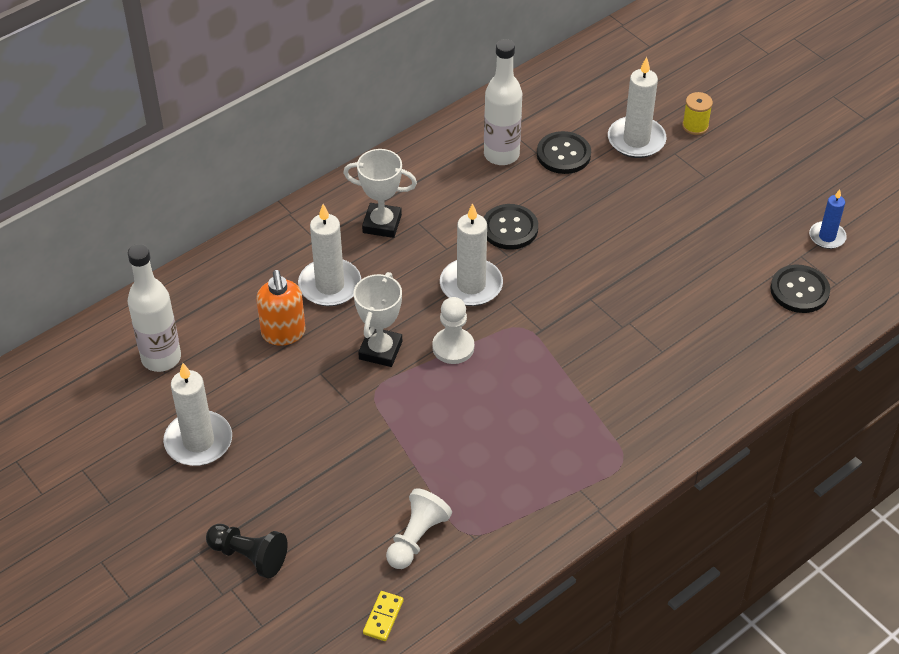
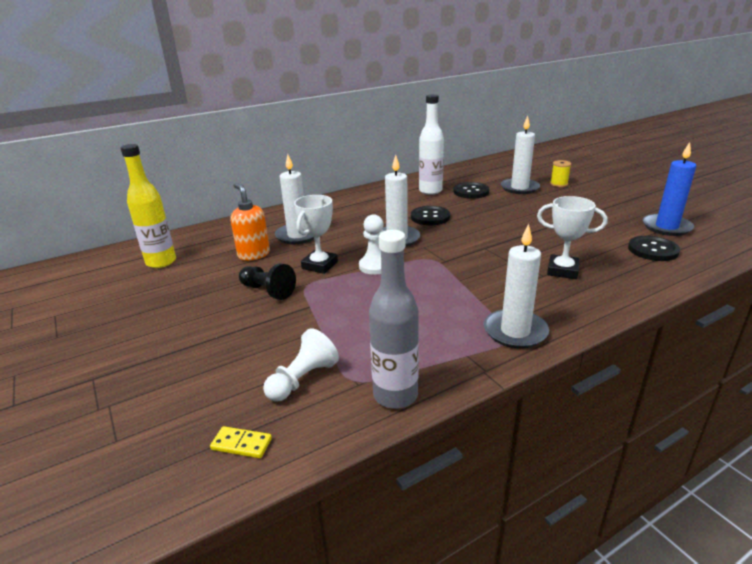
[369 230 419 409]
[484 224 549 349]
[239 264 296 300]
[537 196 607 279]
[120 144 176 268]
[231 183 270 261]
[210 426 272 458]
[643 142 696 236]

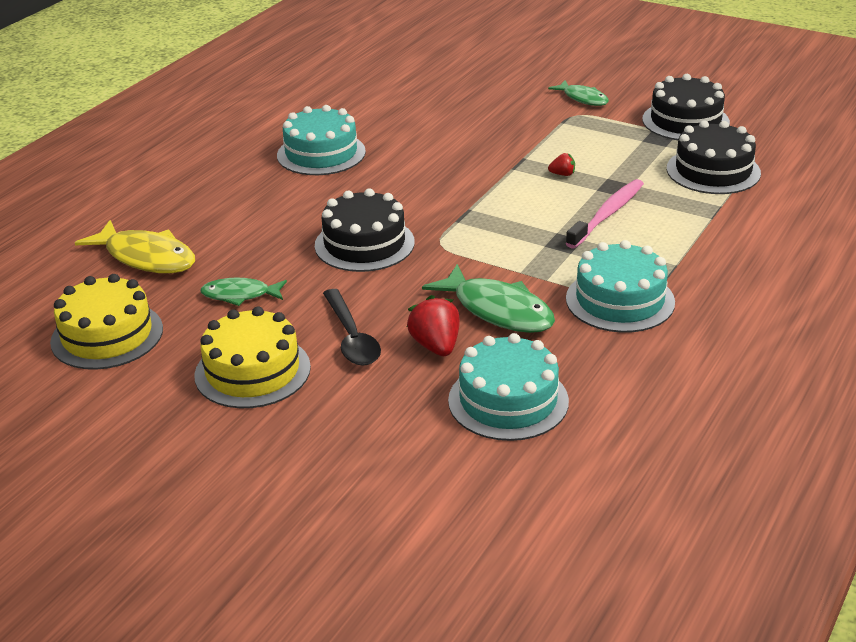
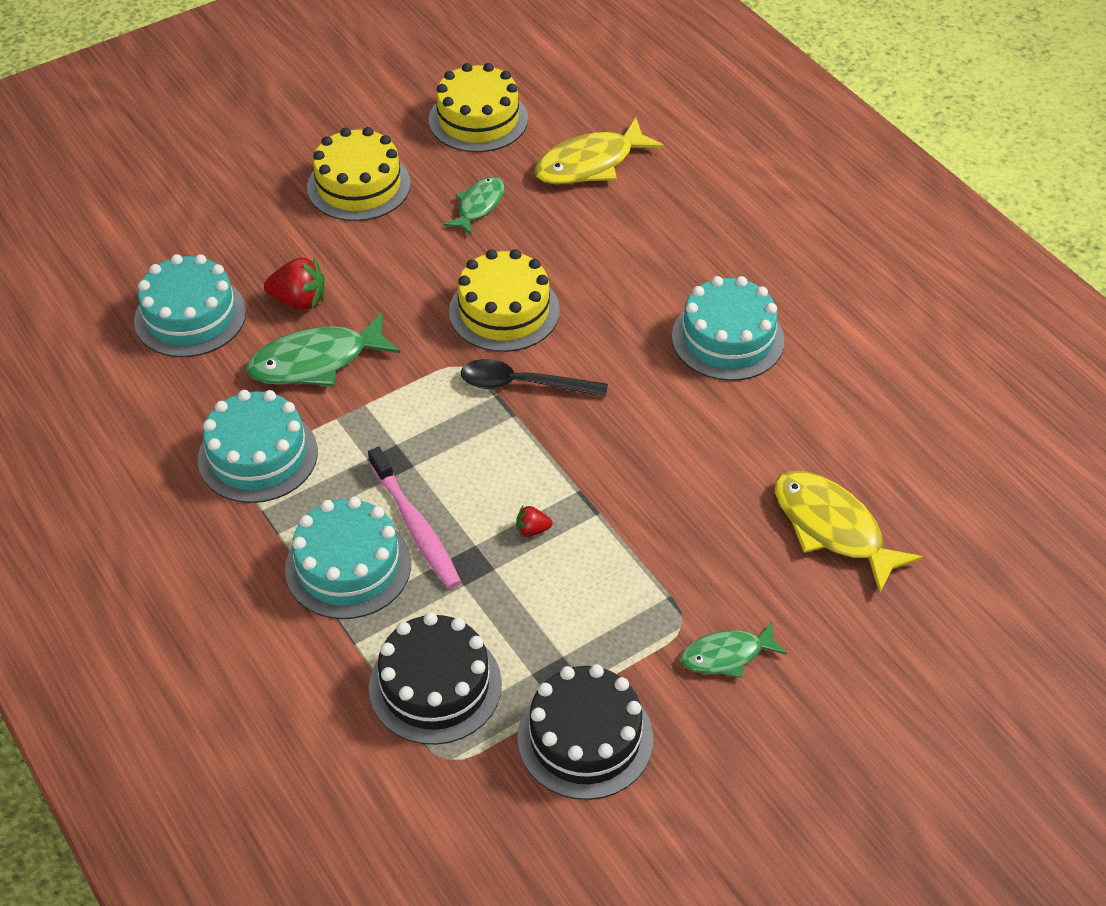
[285 497 411 619]
[775 471 923 594]
[461 359 608 397]
[449 249 560 352]
[516 506 553 537]

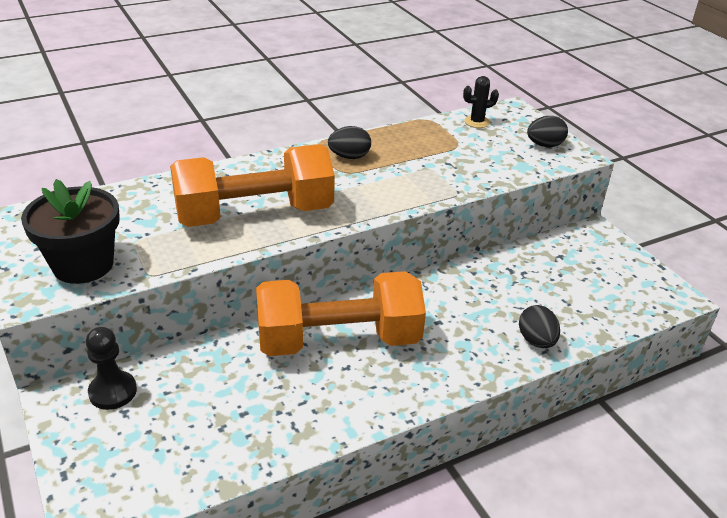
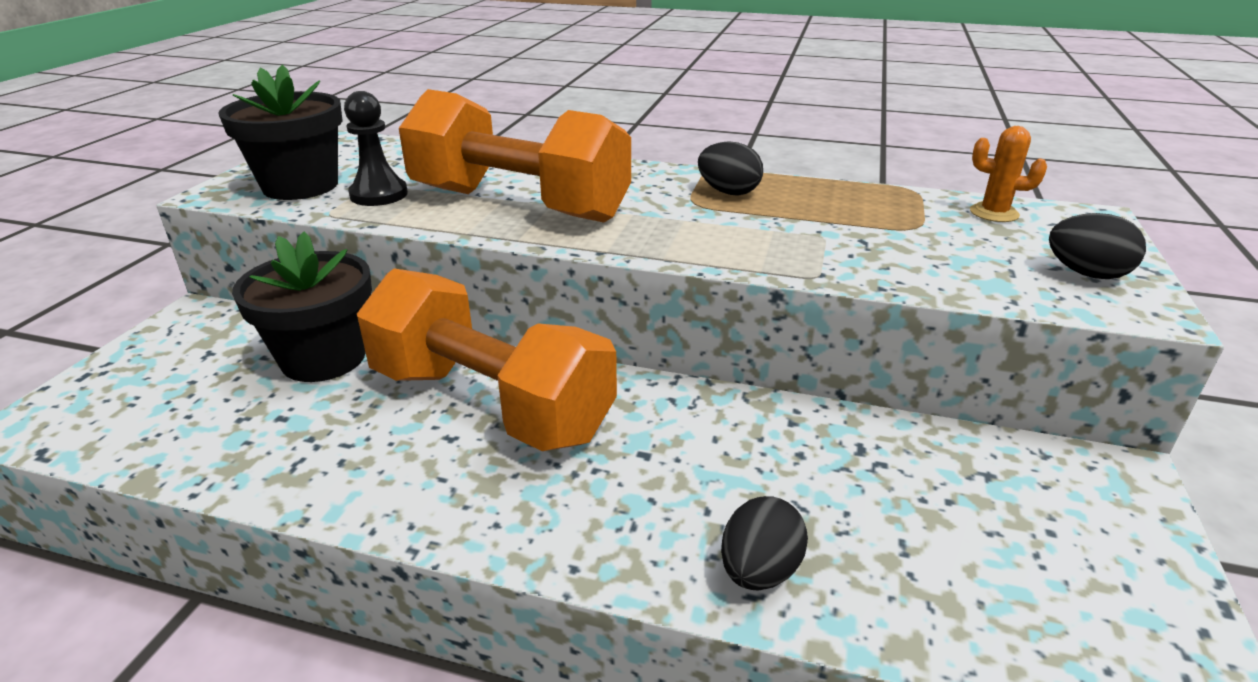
[232 231 372 382]
[344 91 408 206]
[970 126 1047 222]

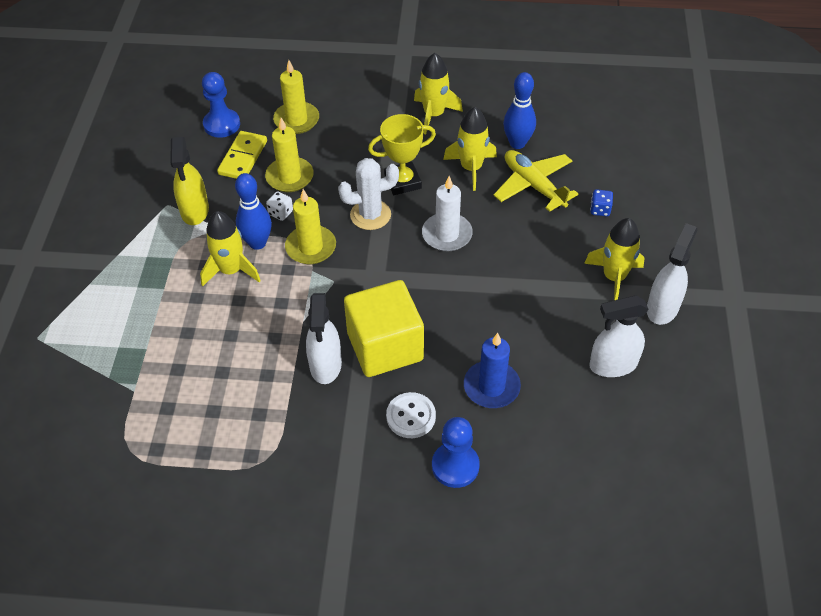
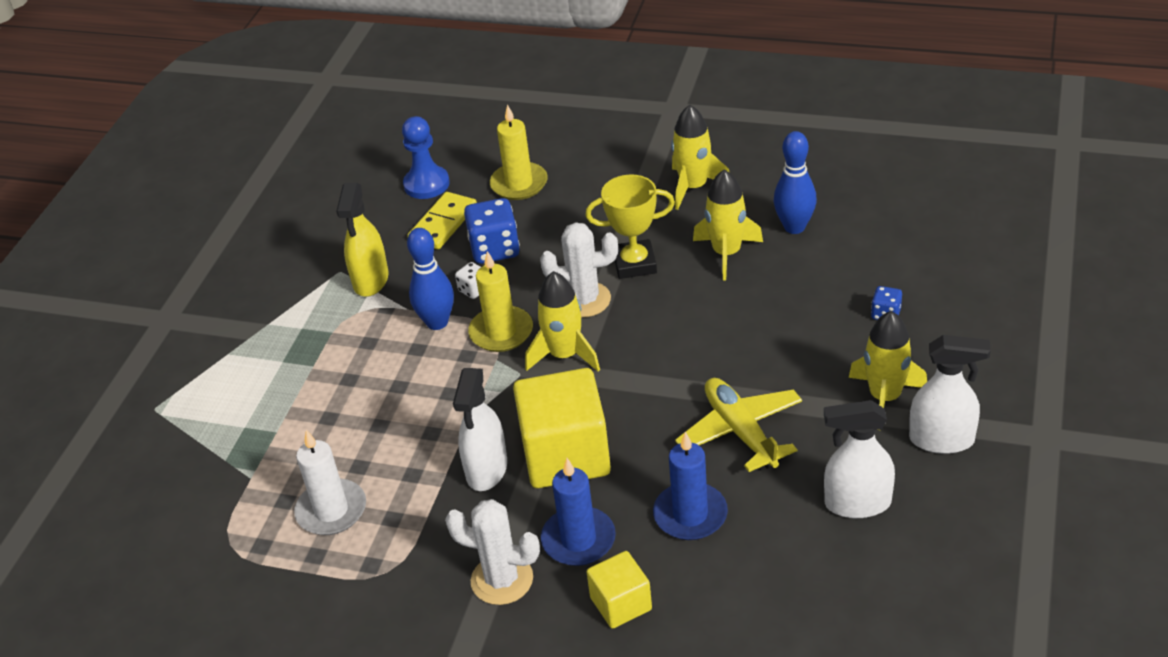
[445 499 540 605]
[525 271 600 372]
[294 430 366 535]
[675 378 802 472]
[464 198 520 264]
[541 458 616 566]
[587 551 652 629]
[909 335 991 454]

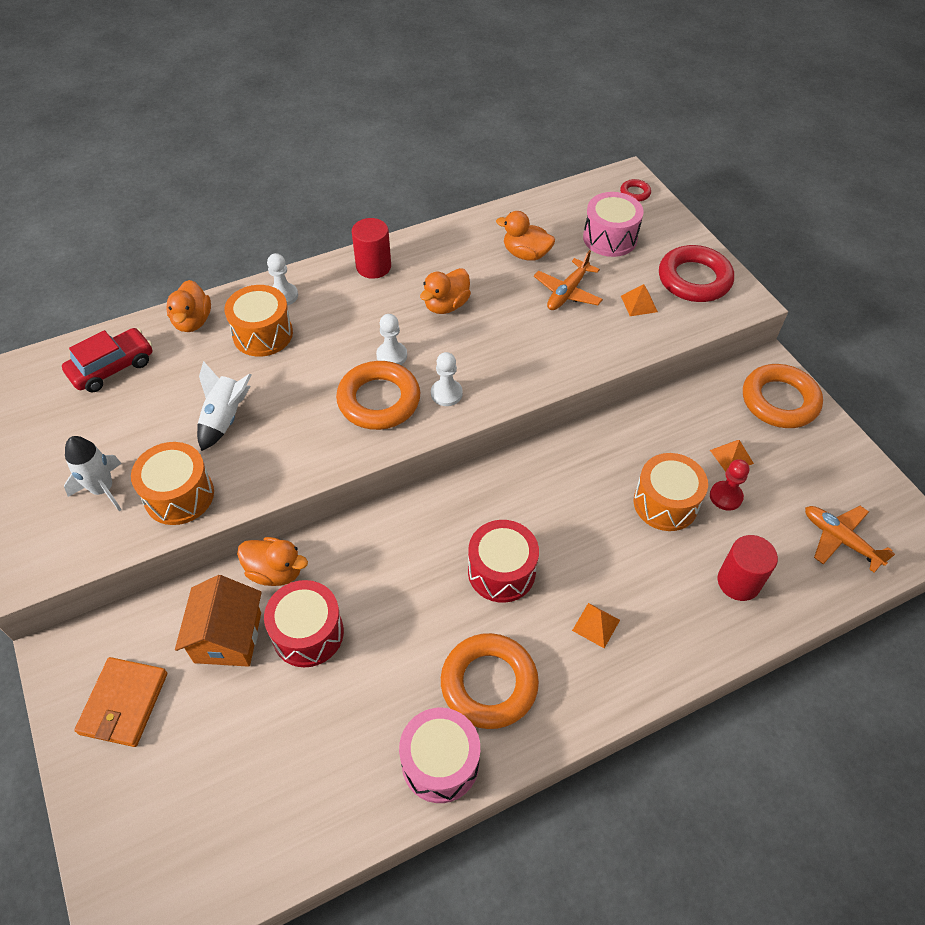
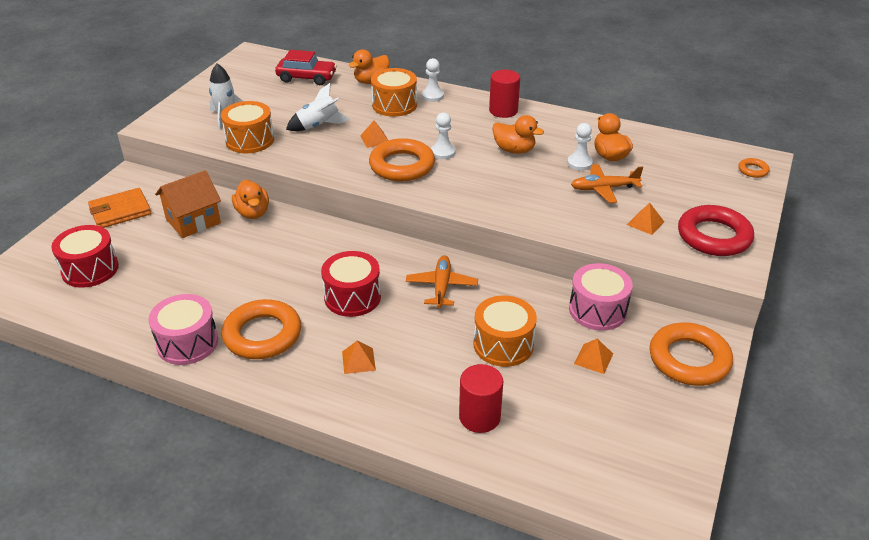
[710 459 749 511] (first image)
[360 120 388 148]
[51 225 119 288]
[567 123 593 170]
[569 263 633 331]
[406 255 478 308]
[738 158 770 178]
[492 115 544 154]

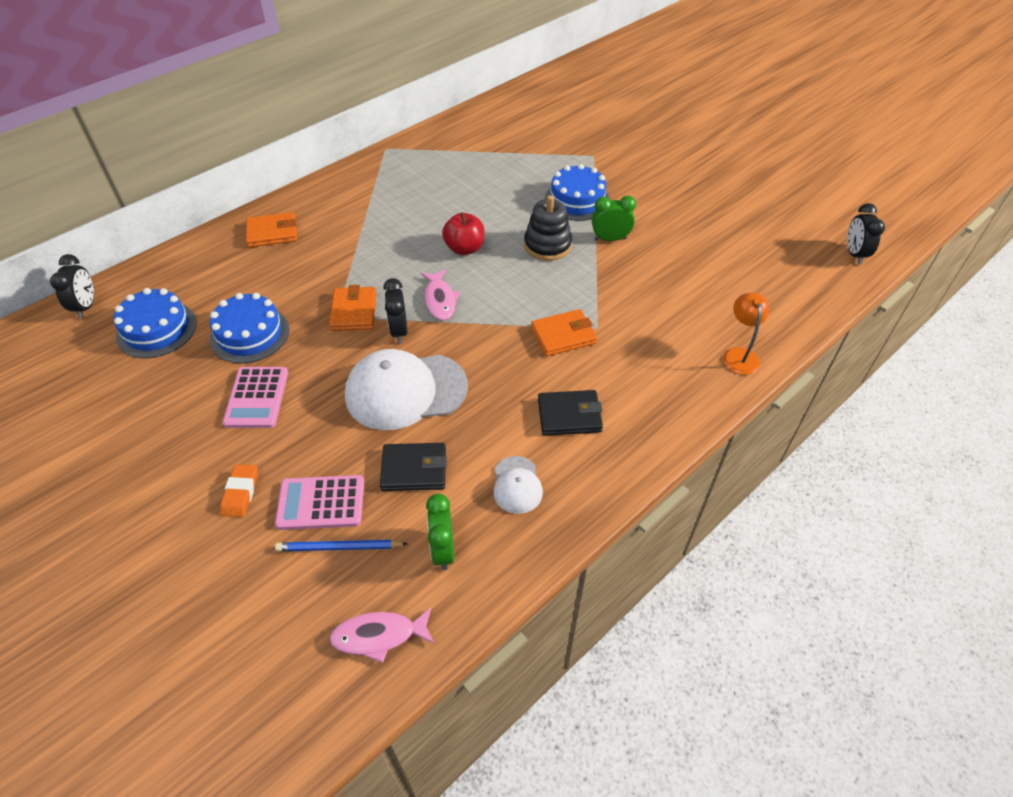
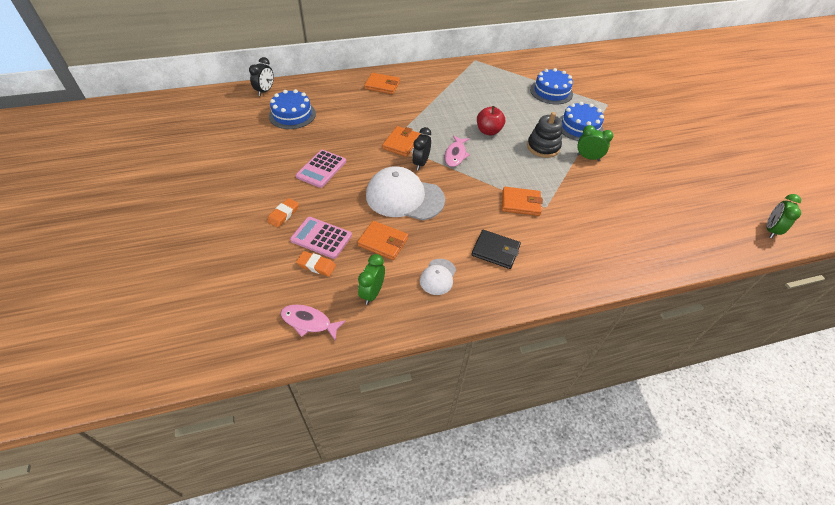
[723 293 769 375] (first image)
[530 68 573 104]
[296 251 336 276]
[357 221 408 260]
[767 194 801 238]

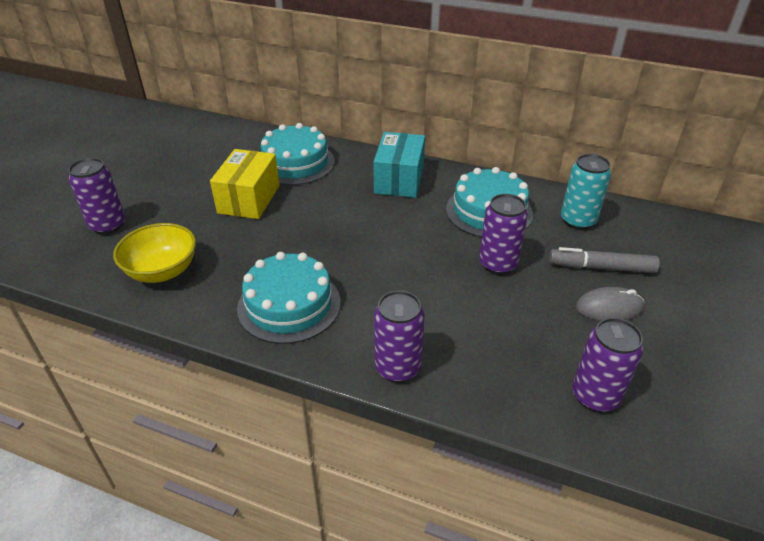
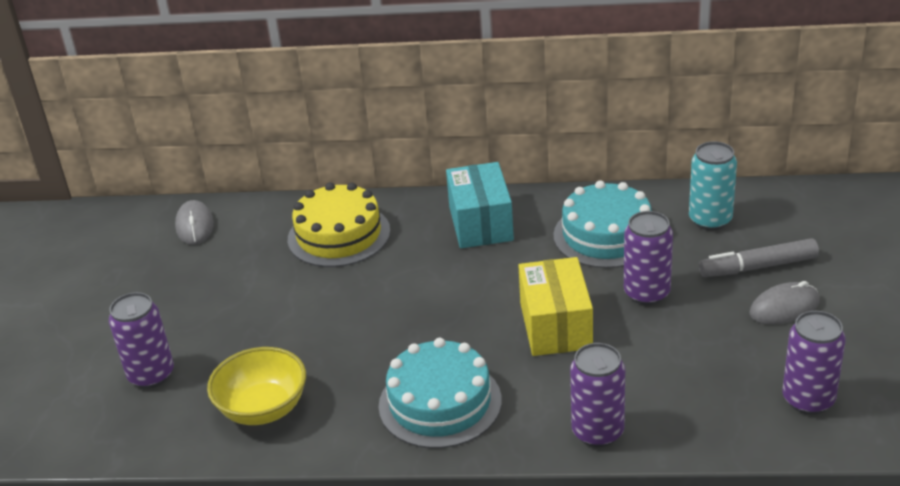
[175 200 214 245]
[518 257 593 356]
[288 182 390 267]

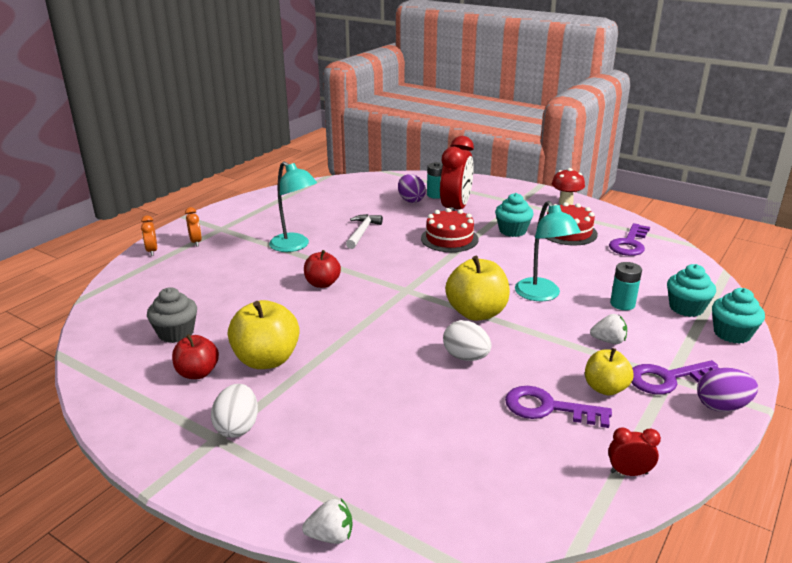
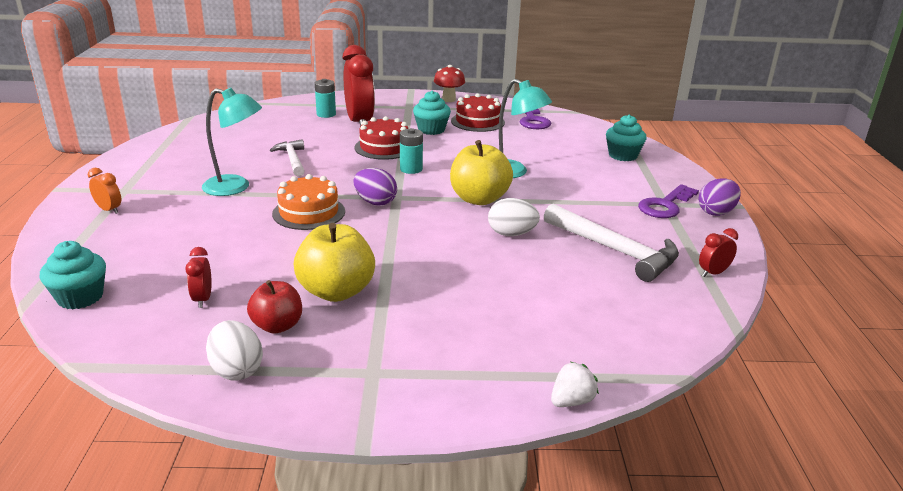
[141 215 157 256] (first image)
[585 348 634 396] (first image)
[590 314 627 344] (first image)
[206 320 263 381]
[353 168 397 206]
[400 128 423 174]
[40 241 106 309]
[185 247 212 308]
[272 174 345 230]
[544 204 679 282]

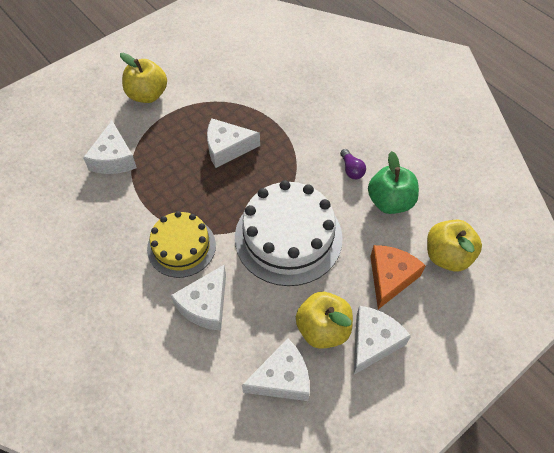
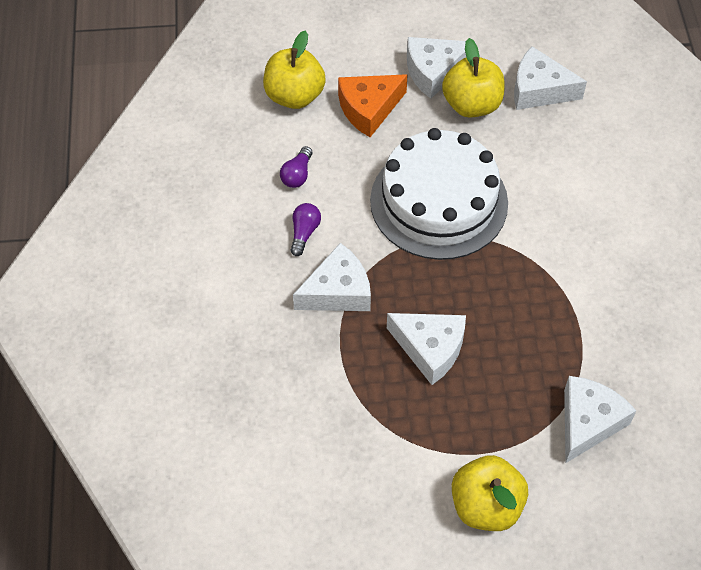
[147 211 216 278] (first image)
[293 243 371 311]
[280 146 313 188]

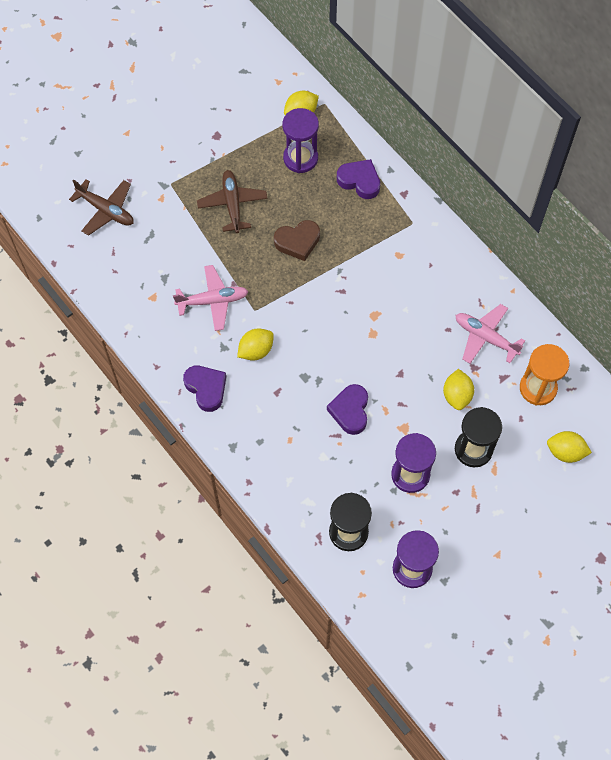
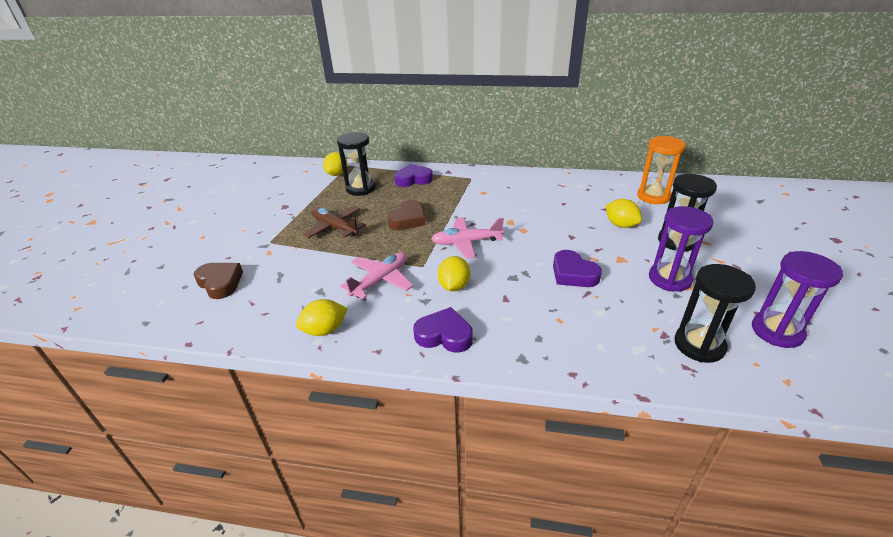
[431 217 504 258]
[296 299 348 336]
[193 263 243 299]
[337 132 376 196]

